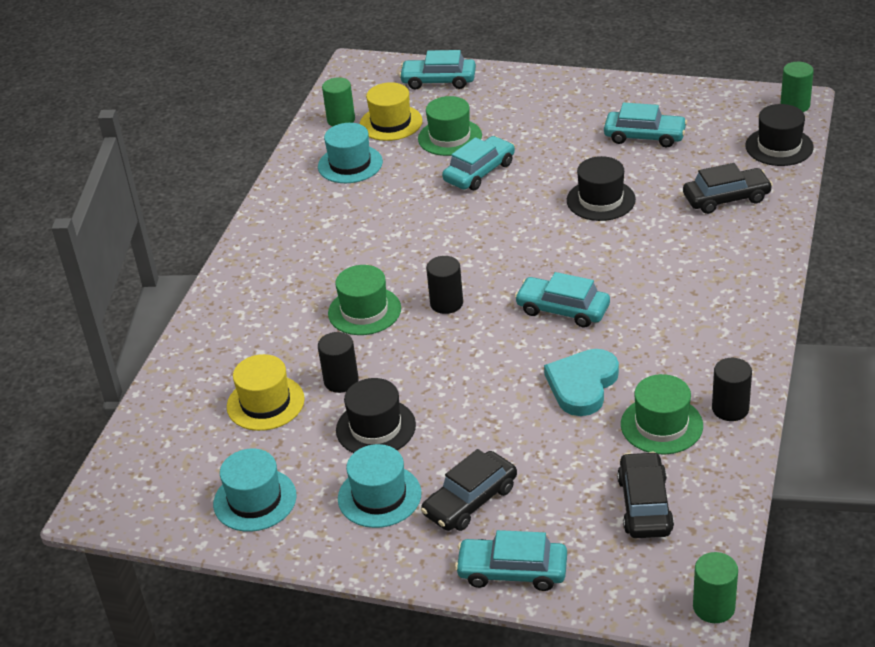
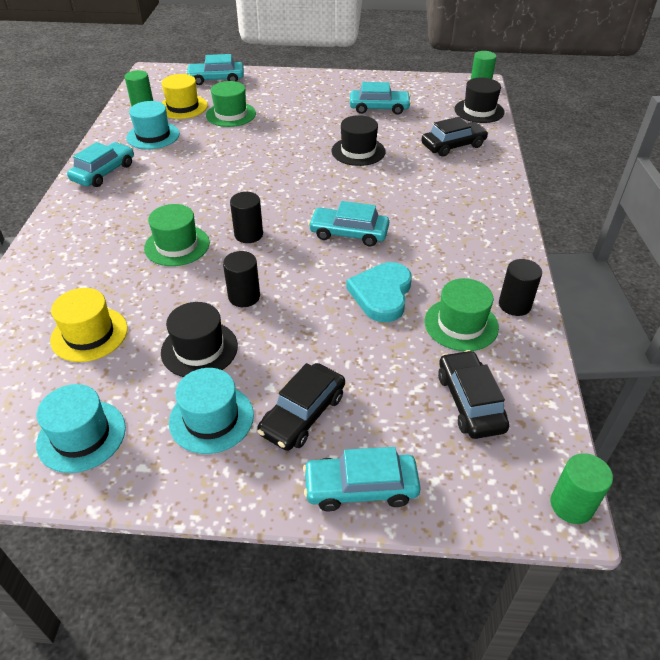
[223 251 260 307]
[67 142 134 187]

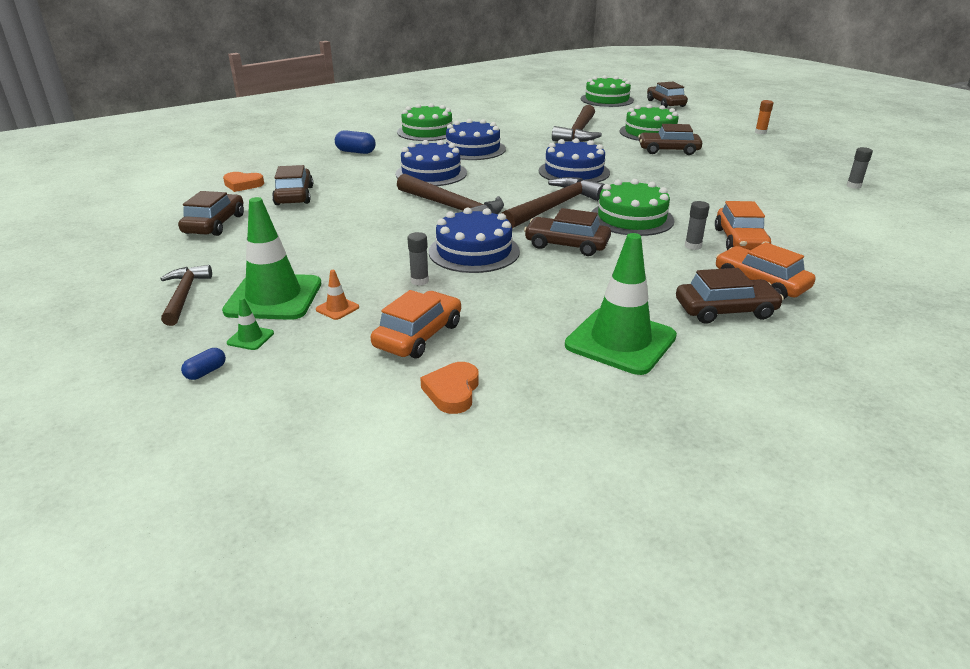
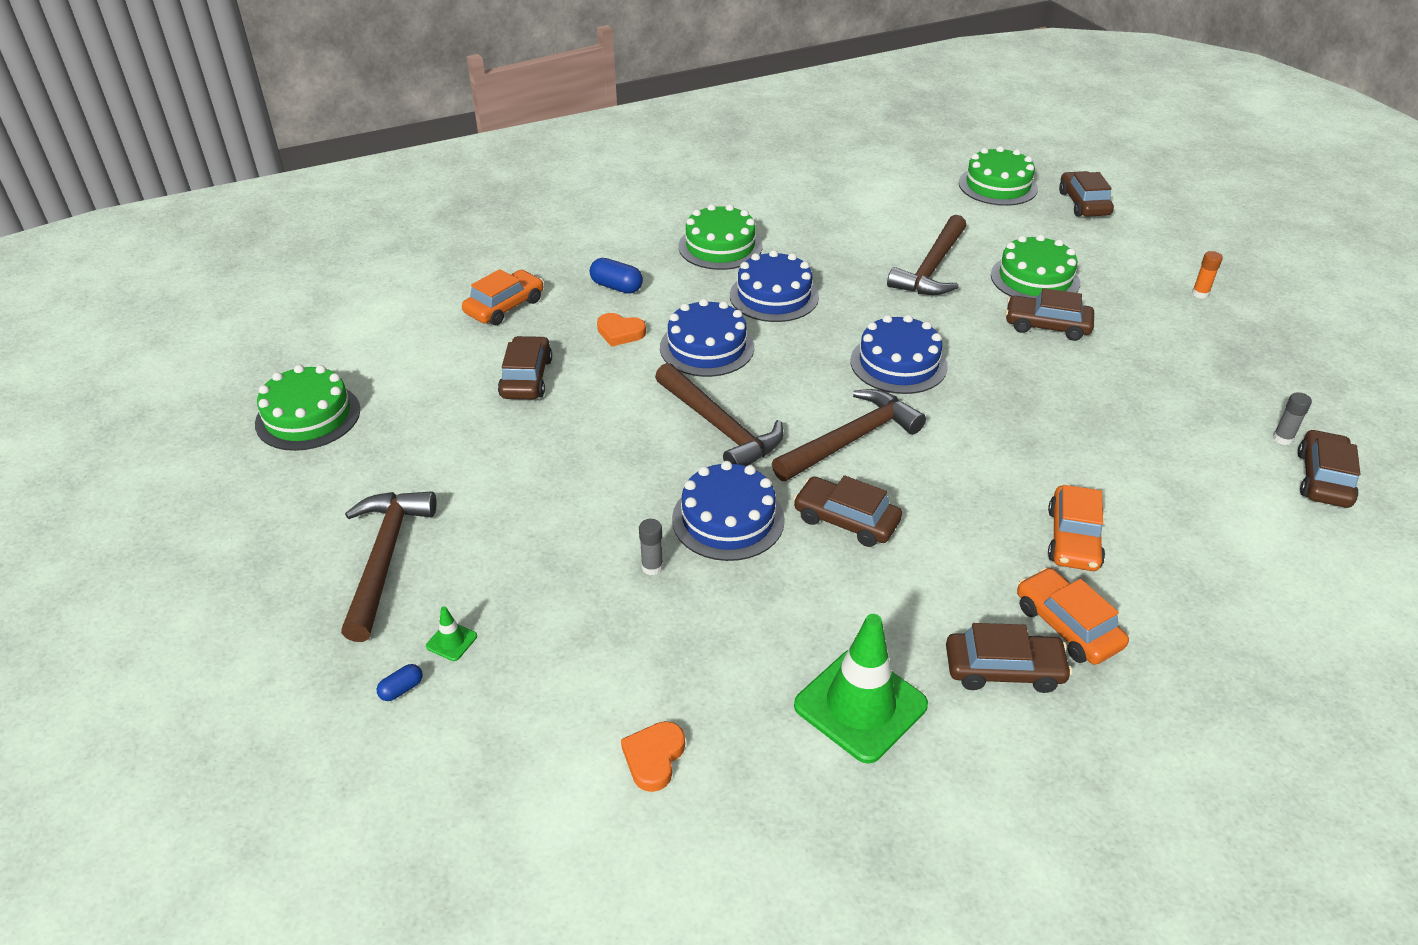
[222 197 321 320] (first image)
[316 270 359 320] (first image)
[685 201 710 250] (first image)
[1298 429 1360 508]
[597 313 646 347]
[462 269 543 325]
[255 365 360 451]
[341 491 437 642]

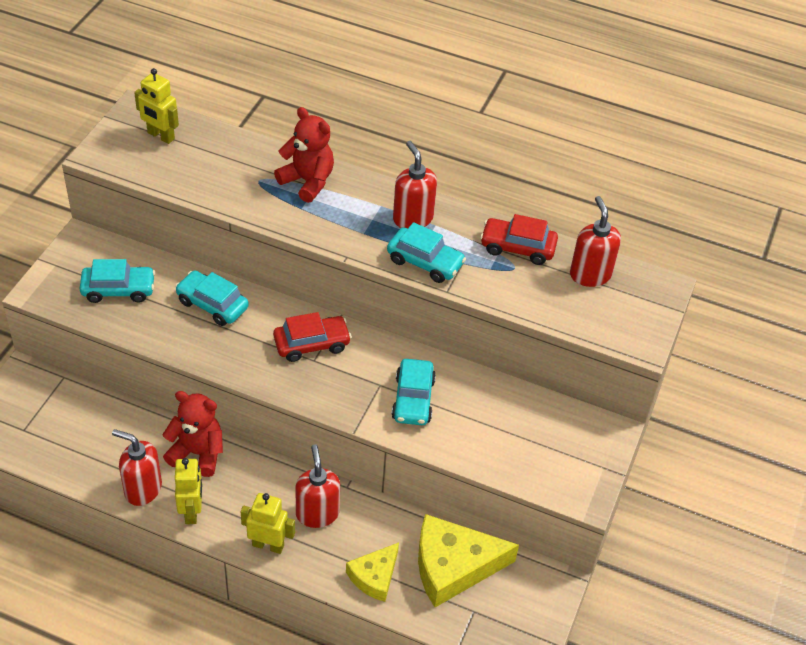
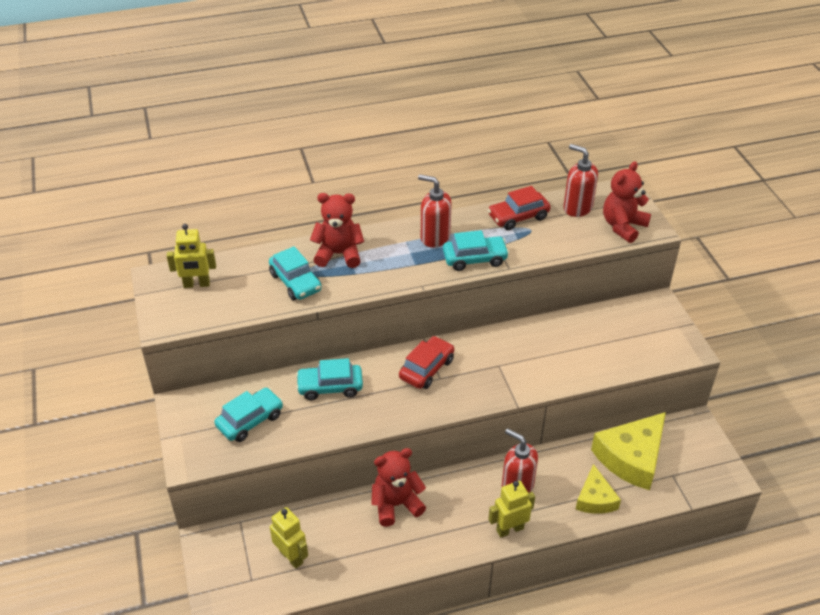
[112 429 162 506] (first image)
[603 161 651 243]
[270 507 308 569]
[269 246 322 300]

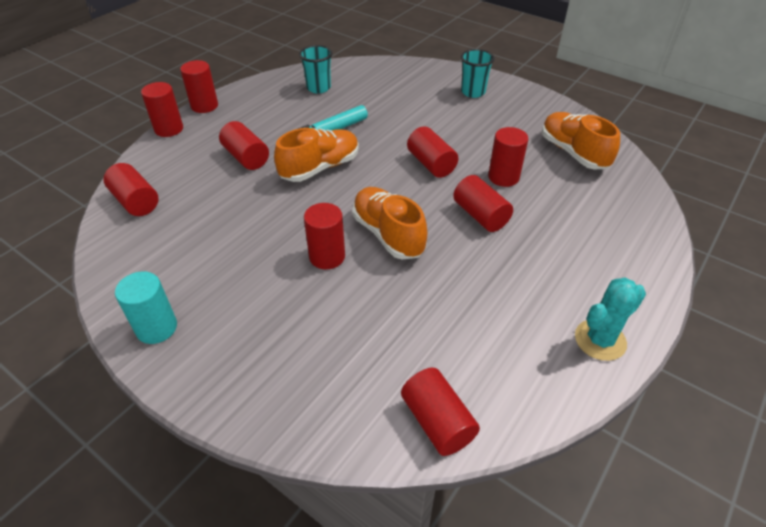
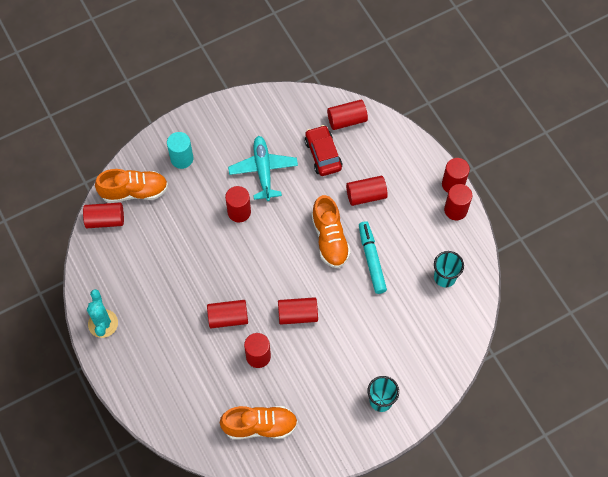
[228 136 298 201]
[305 125 342 176]
[167 132 193 169]
[444 184 472 220]
[95 169 168 203]

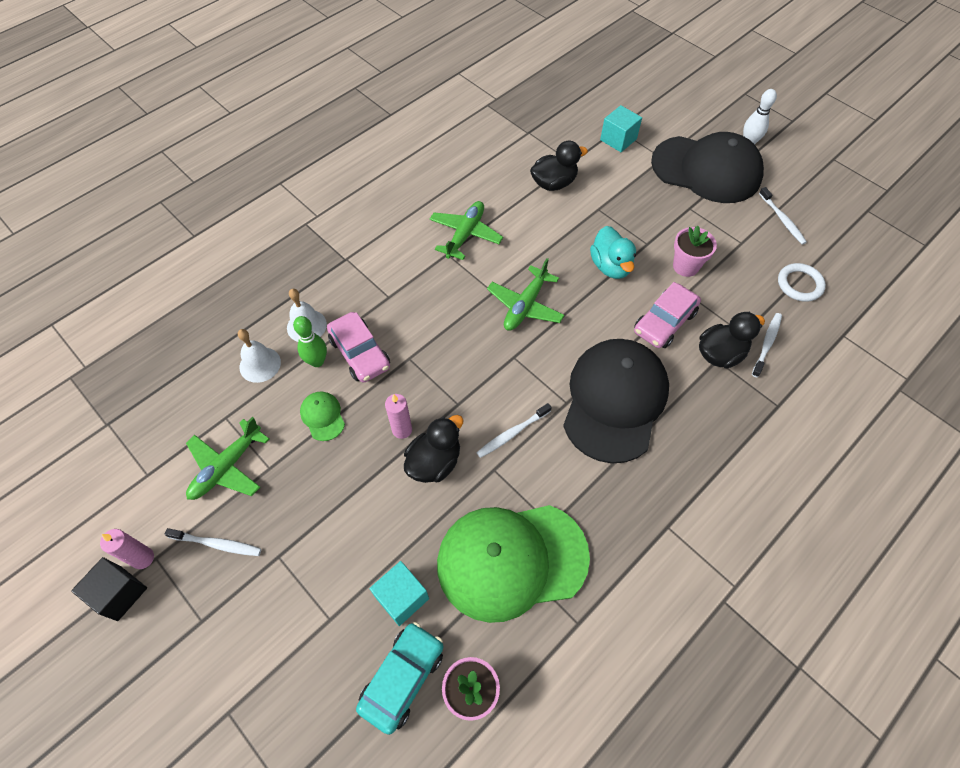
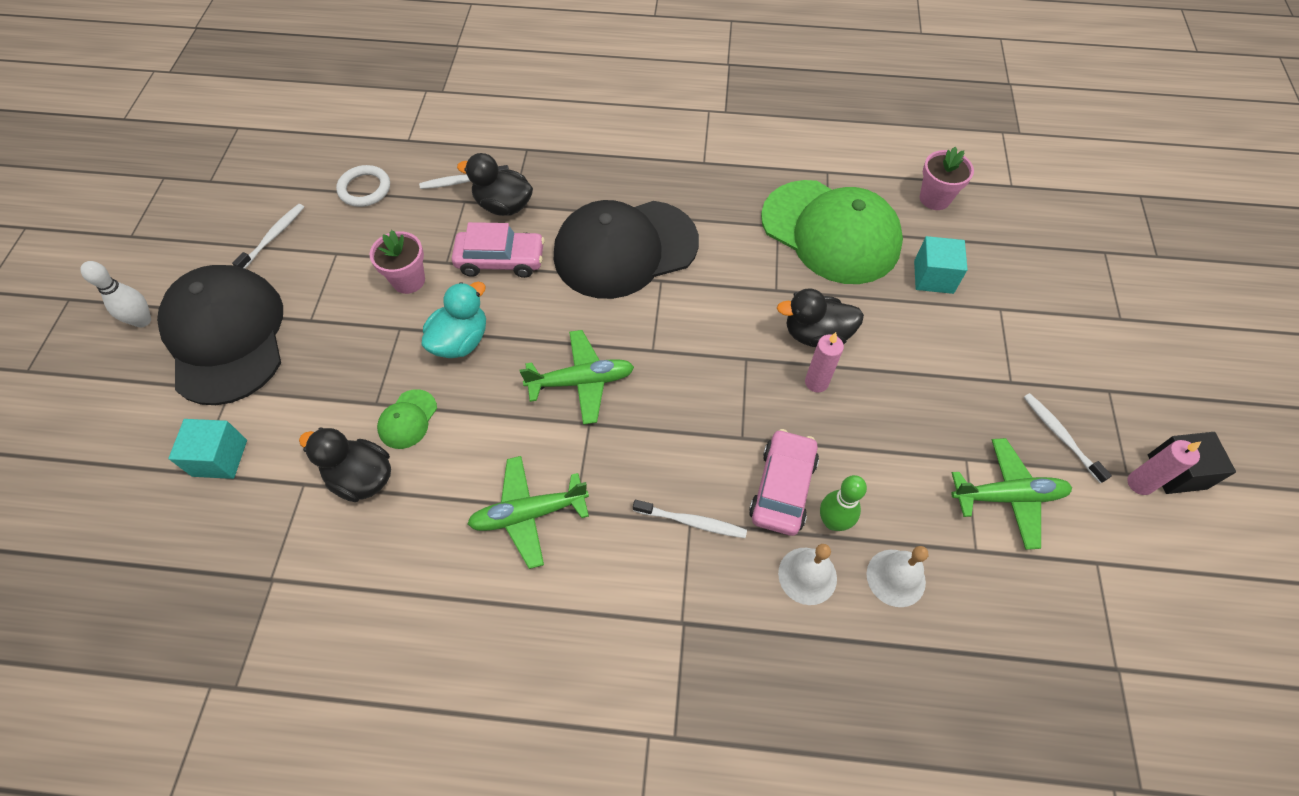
[356 622 444 735] (first image)
[377 389 437 449]
[633 500 747 538]

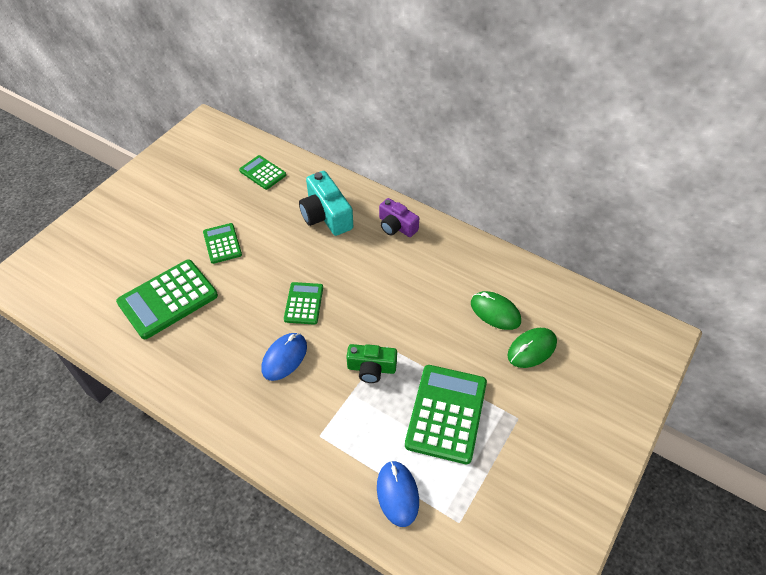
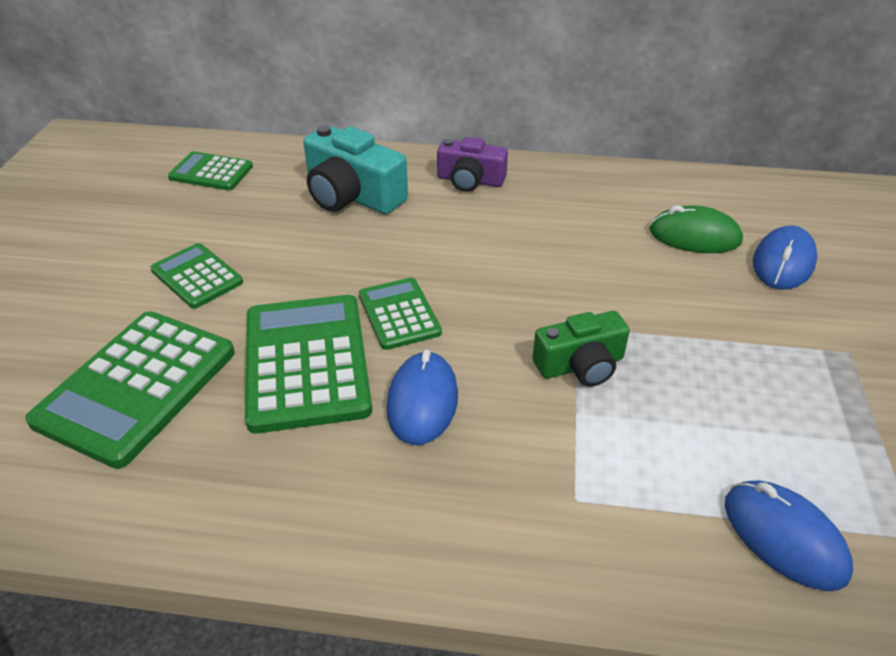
[245 295 372 434]
[753 226 817 290]

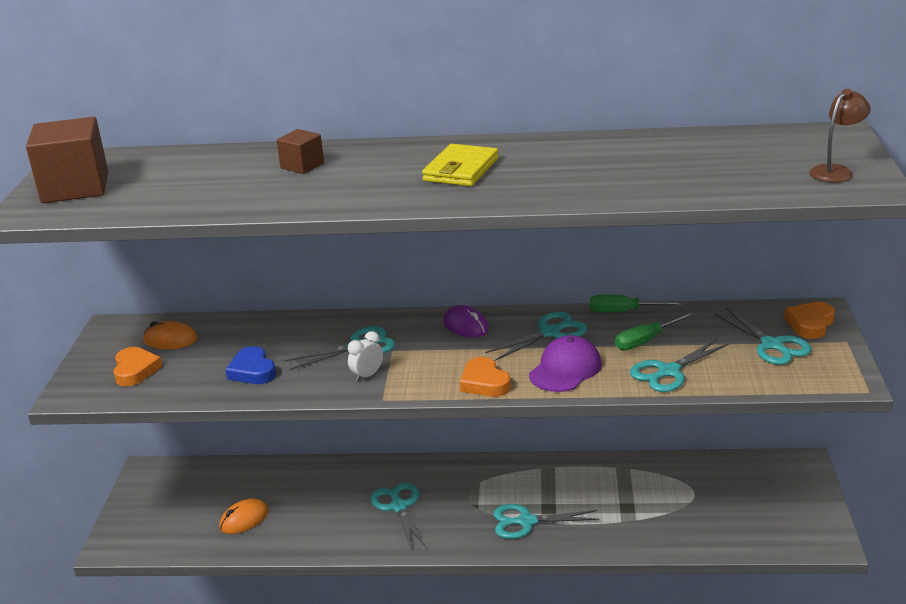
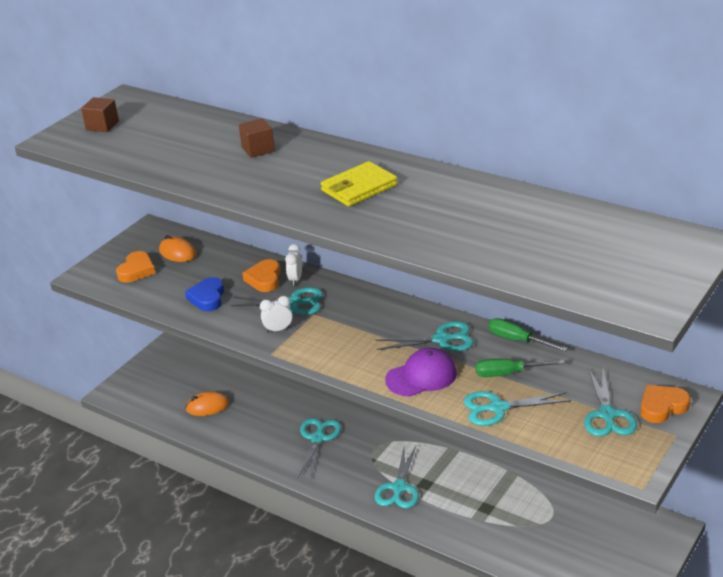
[443 305 489 338] (first image)
[810 89 871 182] (first image)
[285 244 302 285]
[242 259 280 292]
[374 444 419 509]
[81 97 119 132]

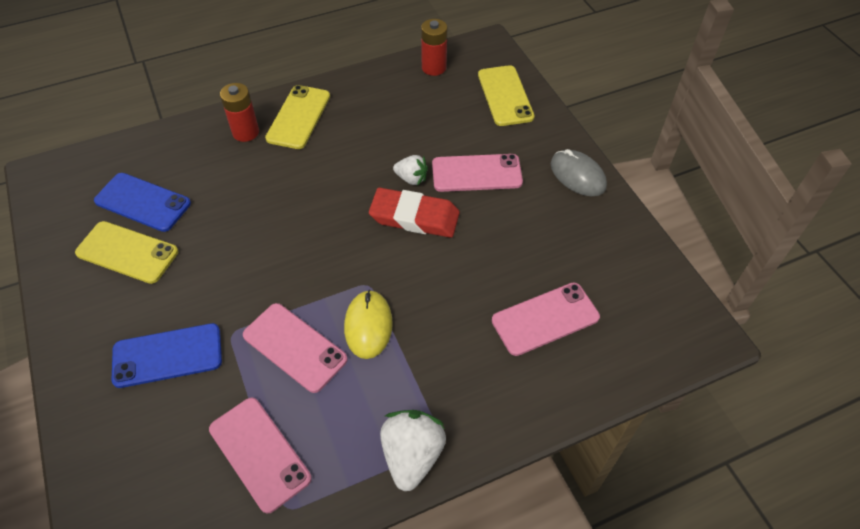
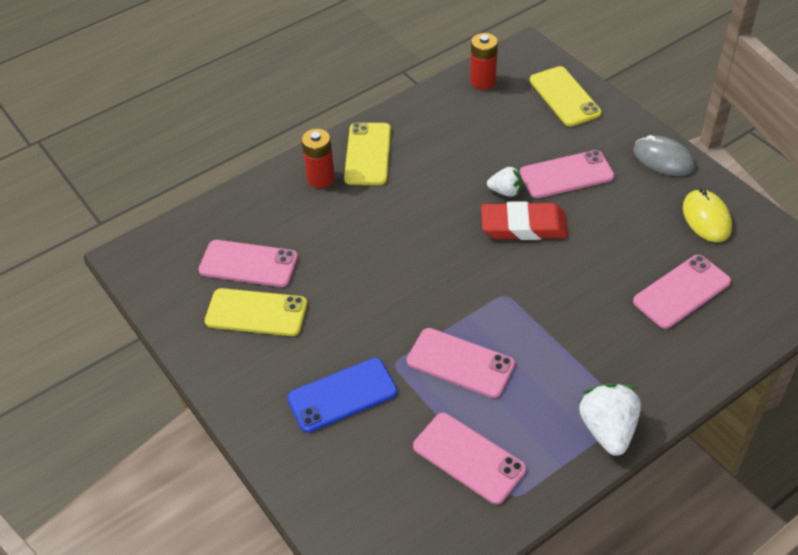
[683 188 732 242]
[198 240 298 287]

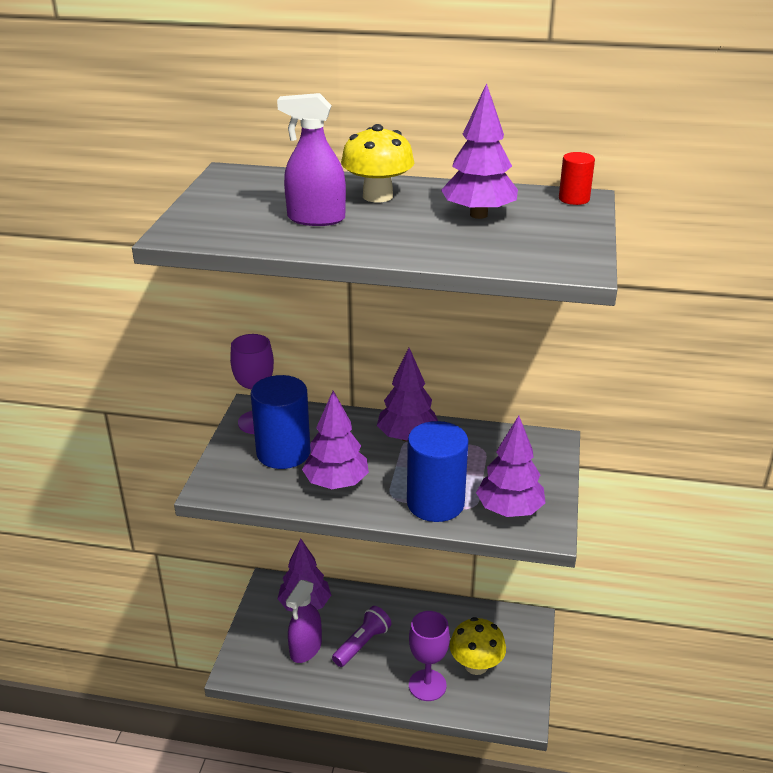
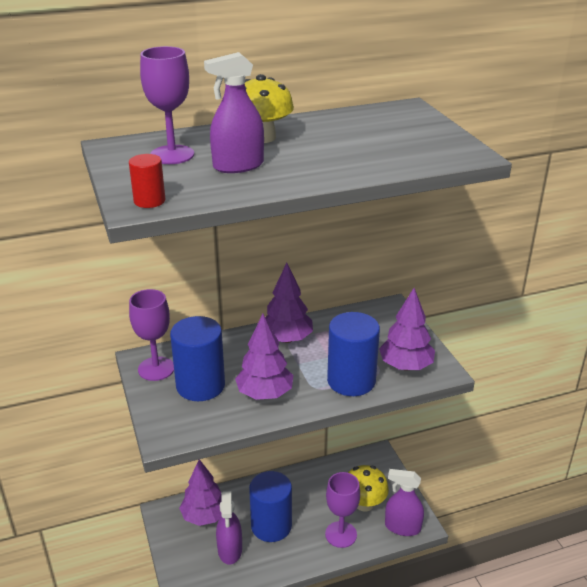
[441 83 518 219] (first image)
[140 46 194 164]
[385 469 424 536]
[129 154 165 208]
[249 471 292 542]

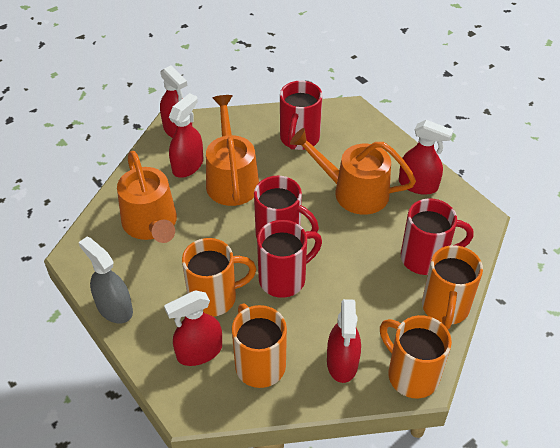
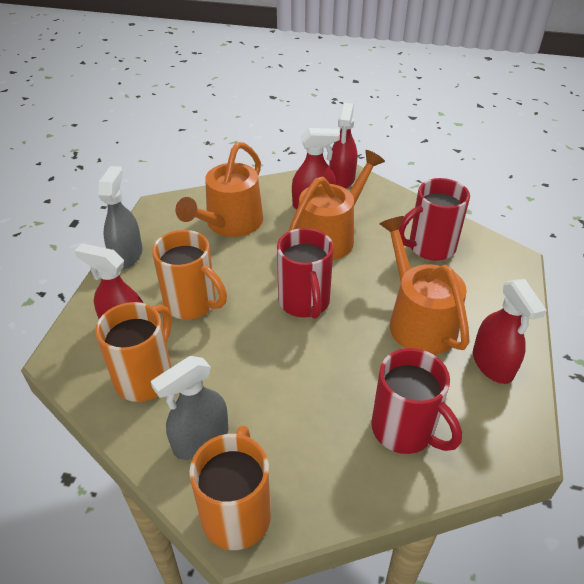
[257 220 322 298] (first image)
[422 245 483 329] (first image)
[151 356 228 460]

